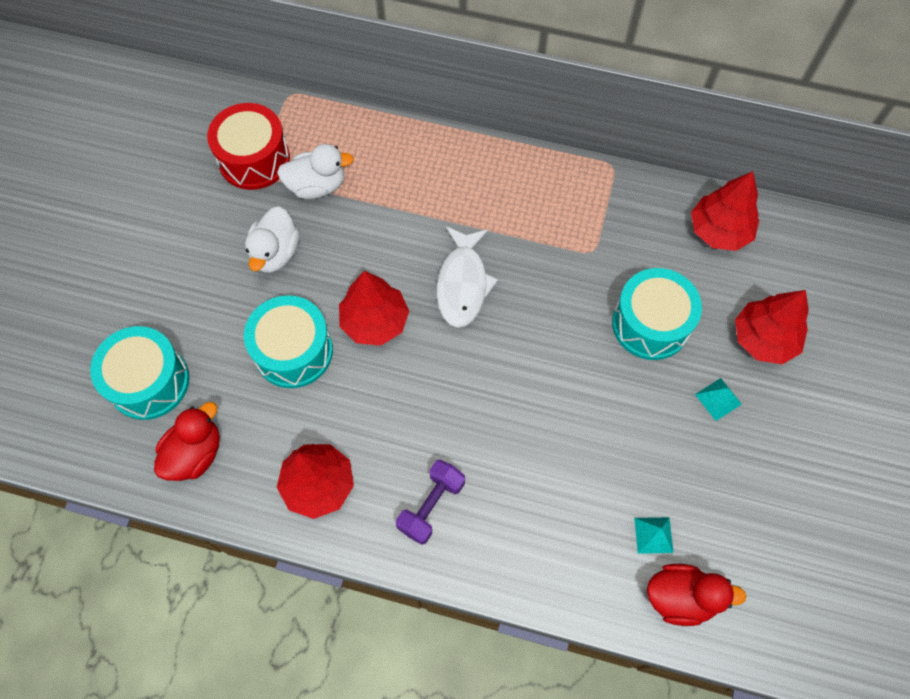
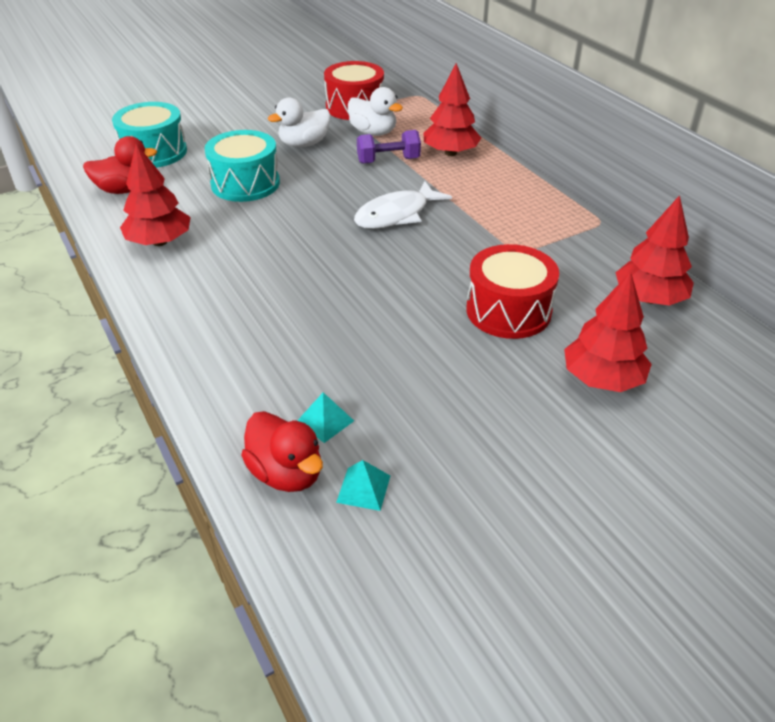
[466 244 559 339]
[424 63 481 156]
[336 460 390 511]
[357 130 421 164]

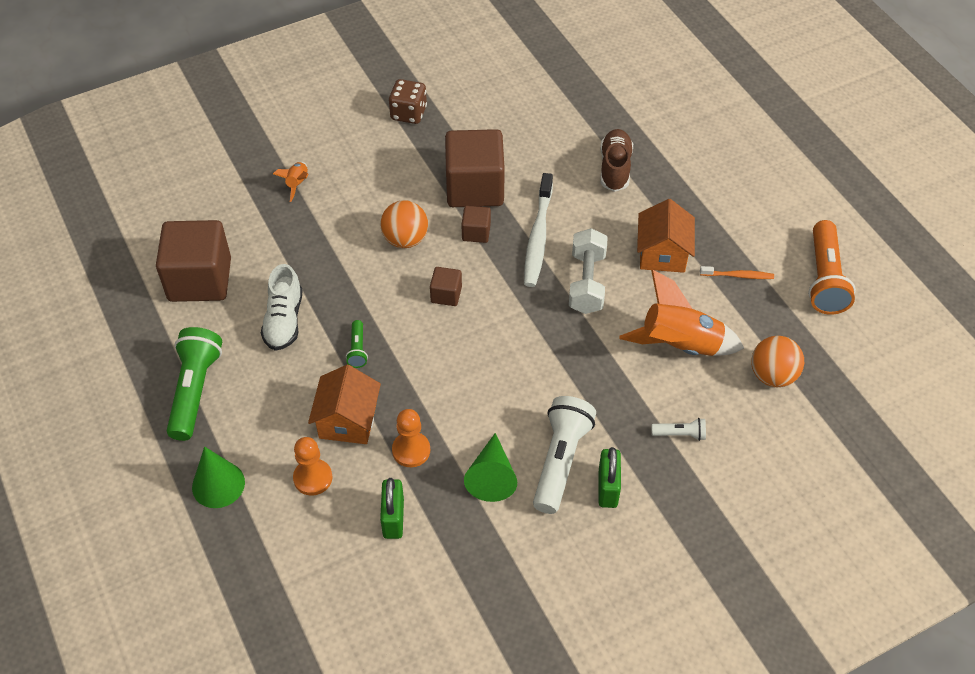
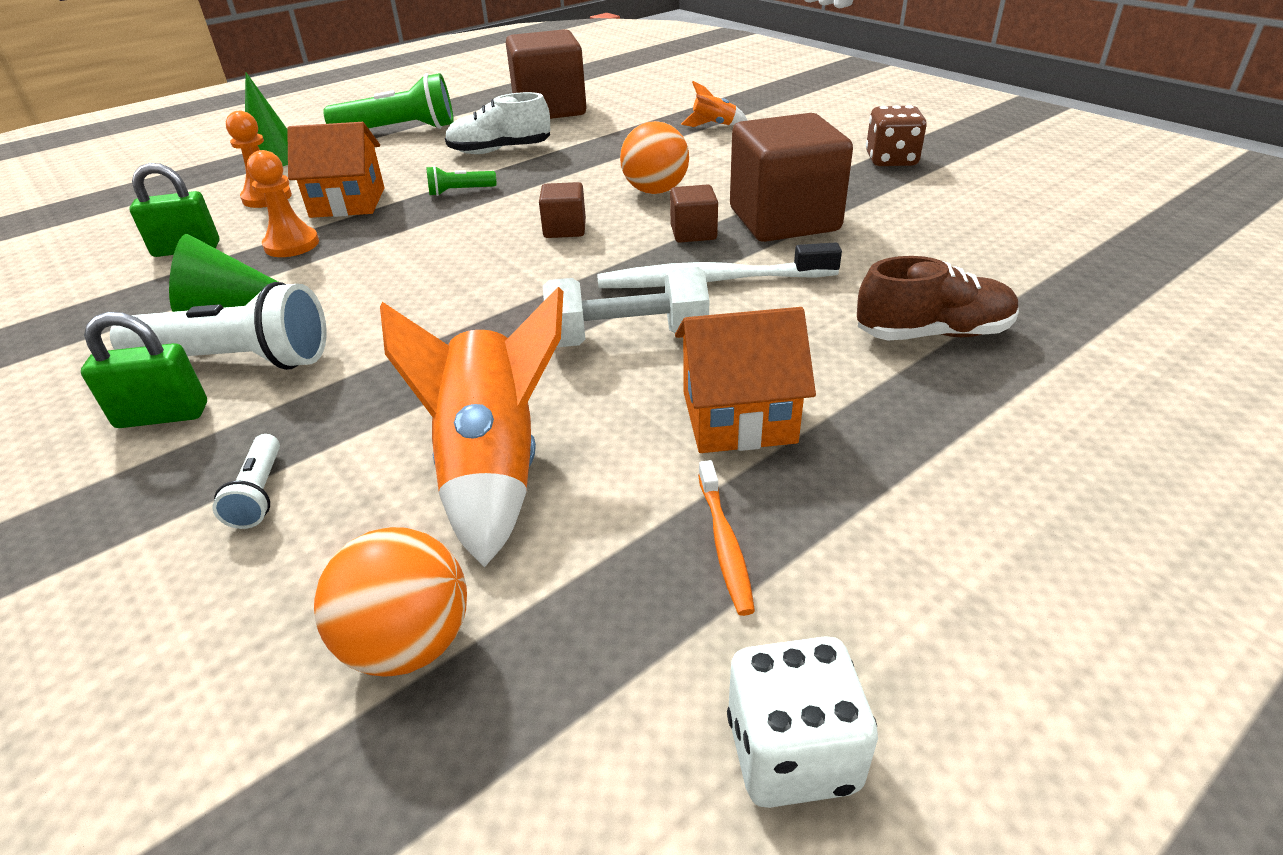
[727 636 878 808]

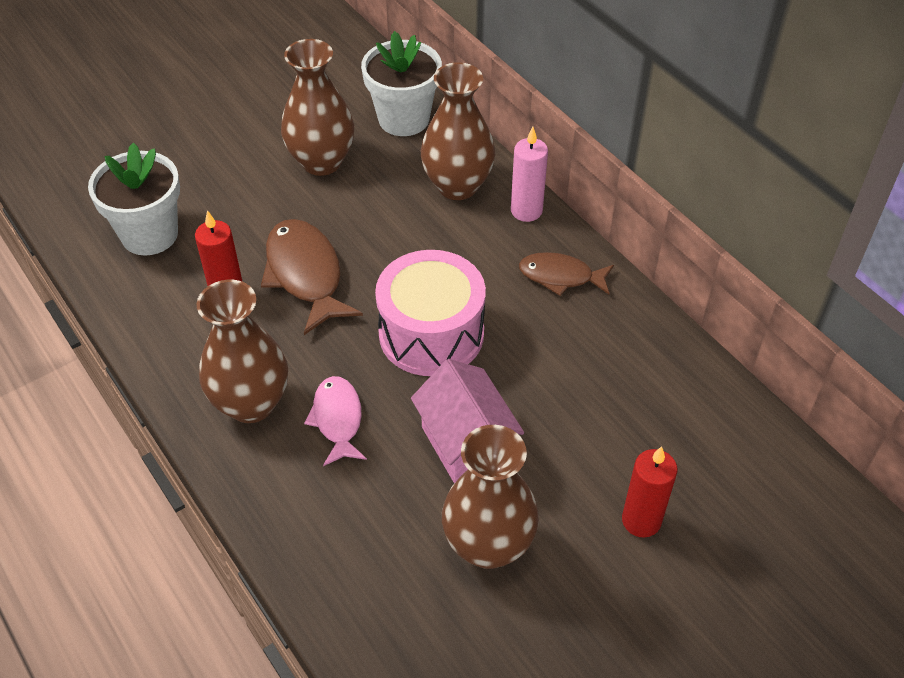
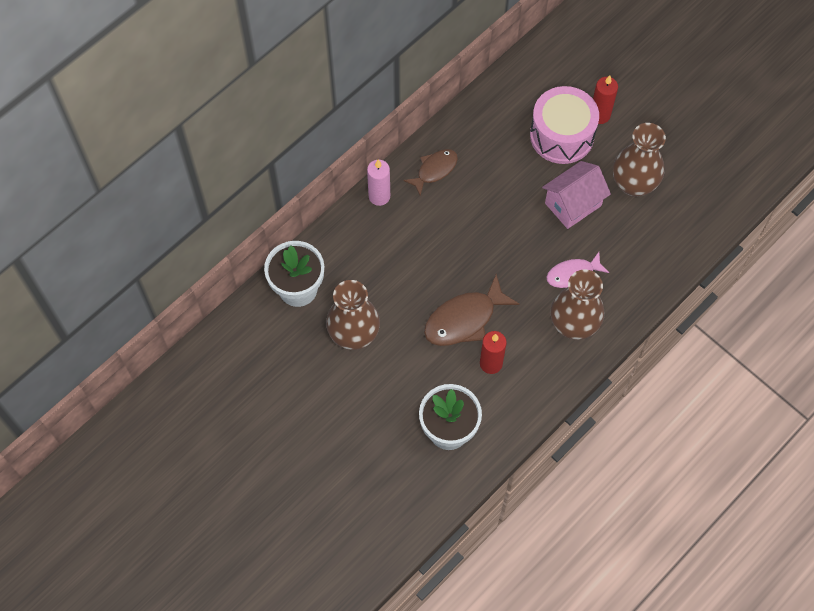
[421 62 495 200] (first image)
[530 86 599 164]
[403 149 458 196]

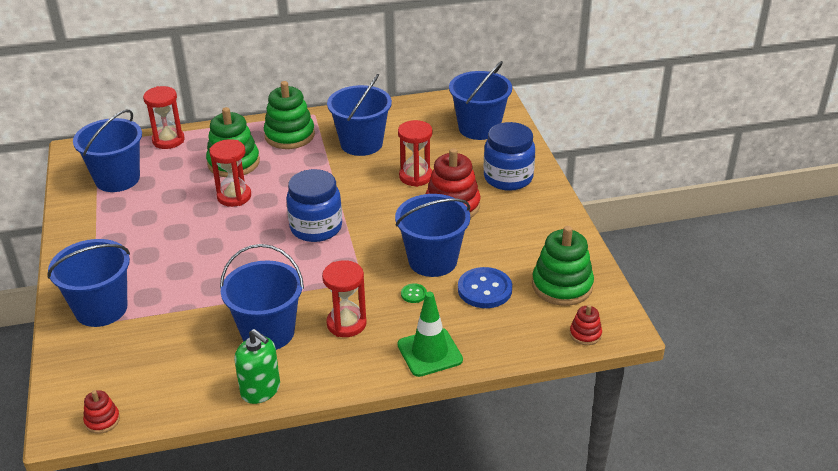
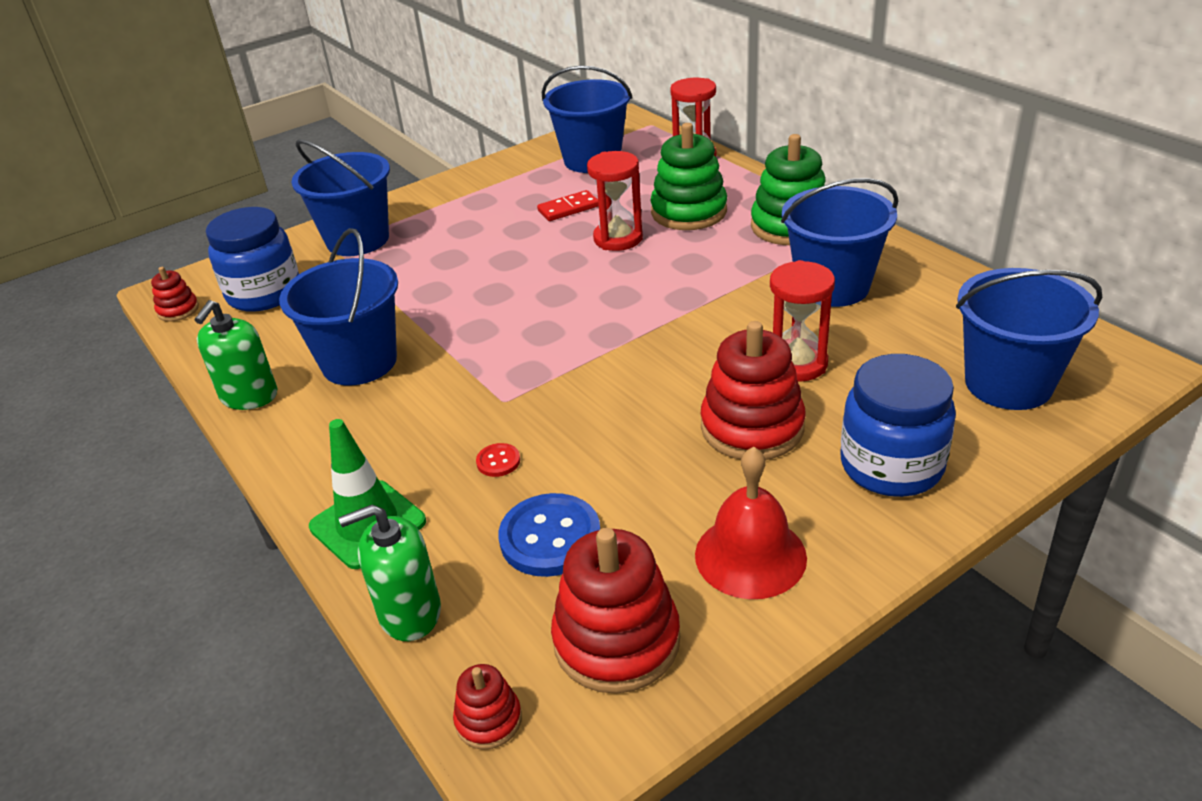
[206 207 299 312]
[395 194 470 277] (first image)
[551 528 680 694]
[322 260 367 337] (first image)
[476 443 520 477]
[537 190 599 221]
[695 447 807 599]
[339 504 441 641]

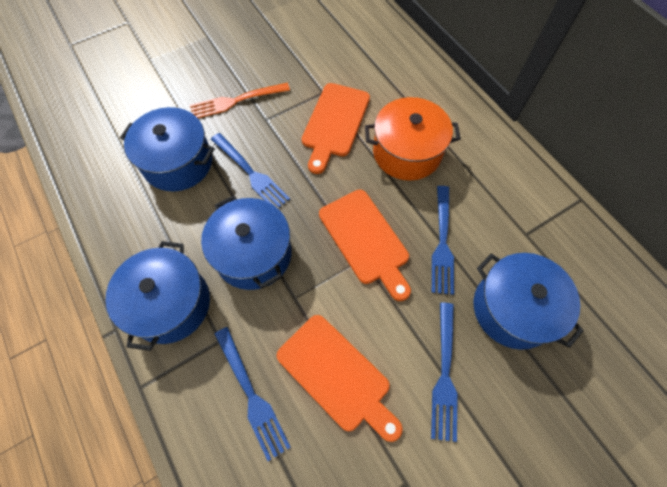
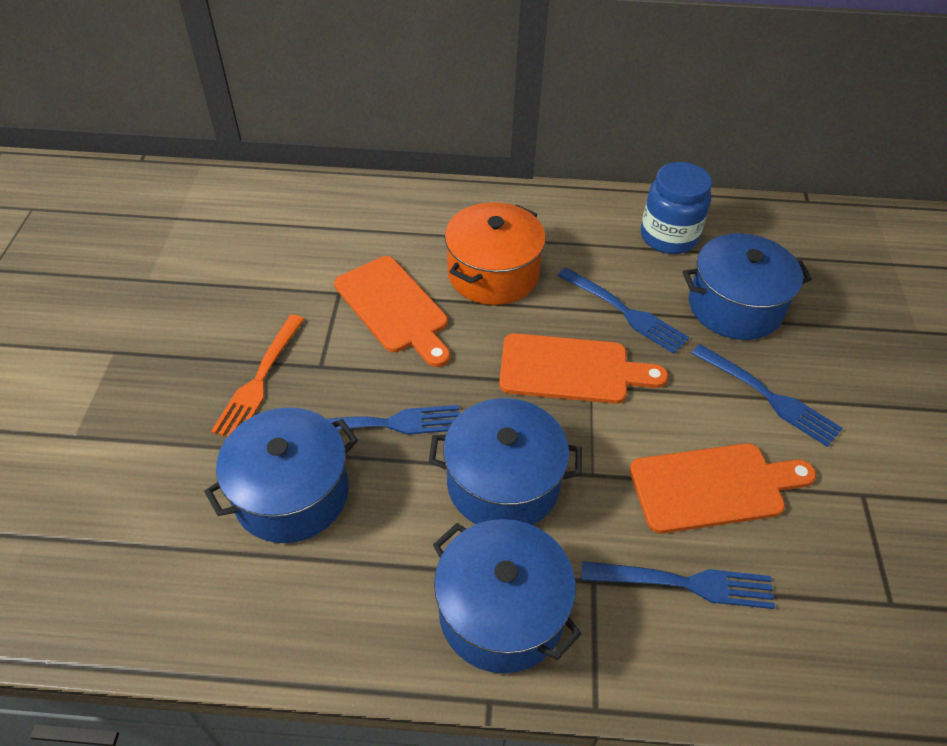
[641 162 712 254]

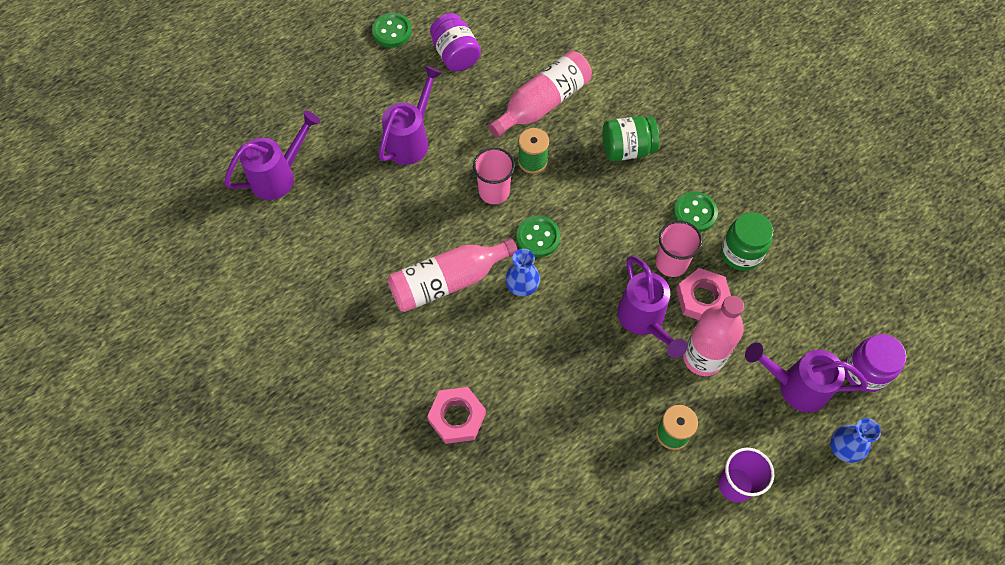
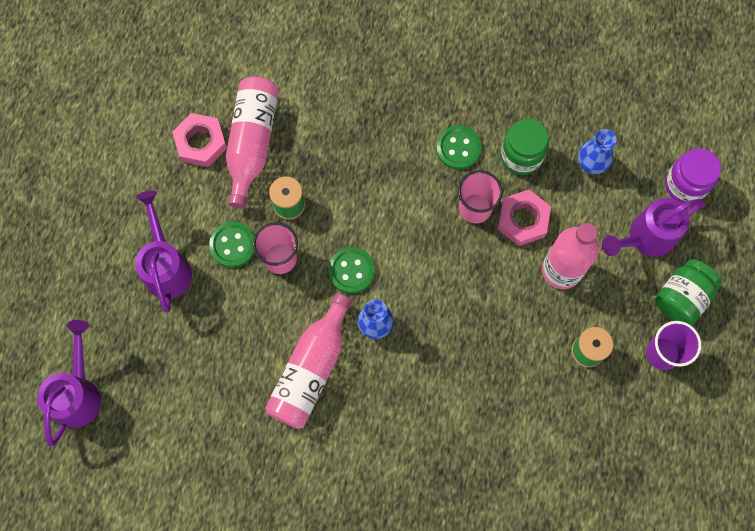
[209 222 254 268]
[430 13 481 71] (first image)
[655 259 722 325]
[617 256 687 358] (first image)
[172 113 227 167]
[578 129 617 174]

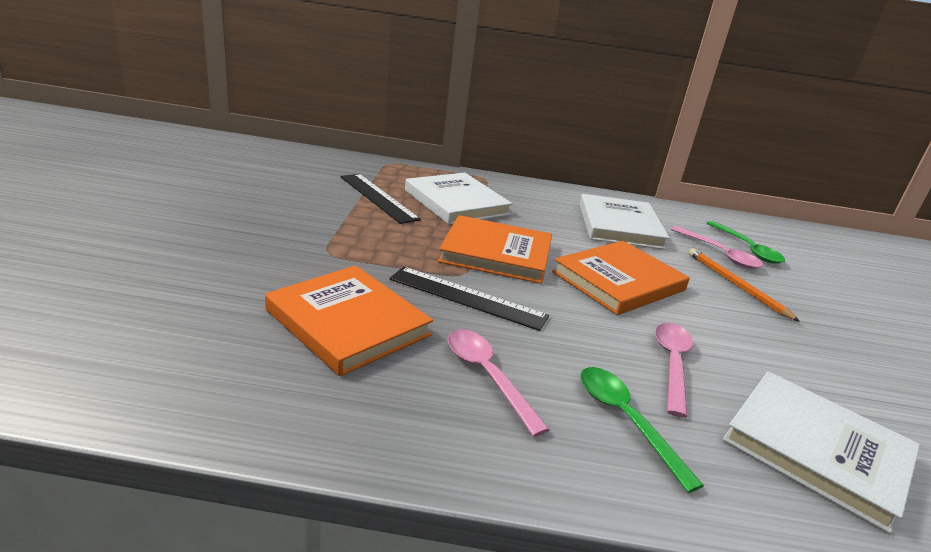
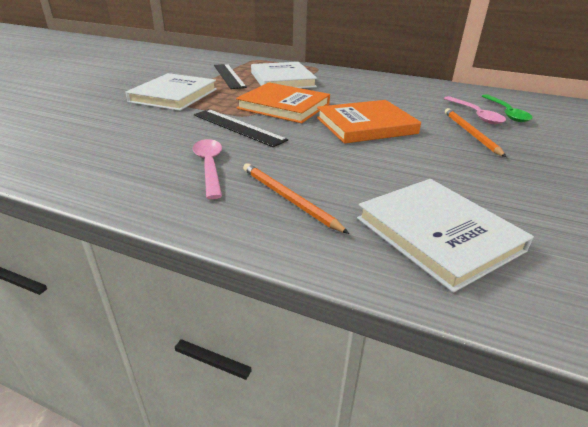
[126 73 217 111]
[265 265 433 376] (first image)
[655 323 693 418] (first image)
[243 163 349 234]

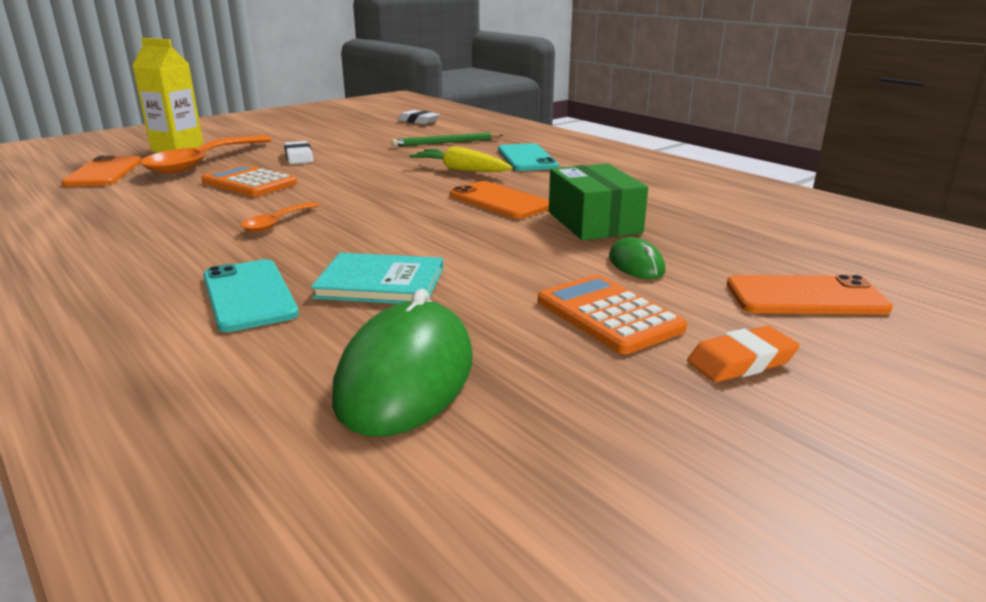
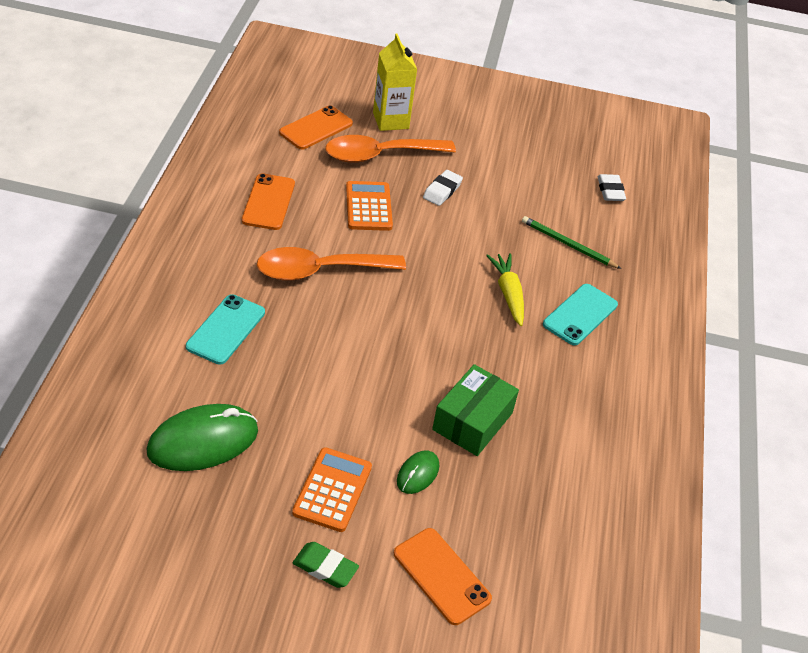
[242 173 295 230]
[257 247 406 281]
[311 253 443 304] (first image)
[293 542 359 588]

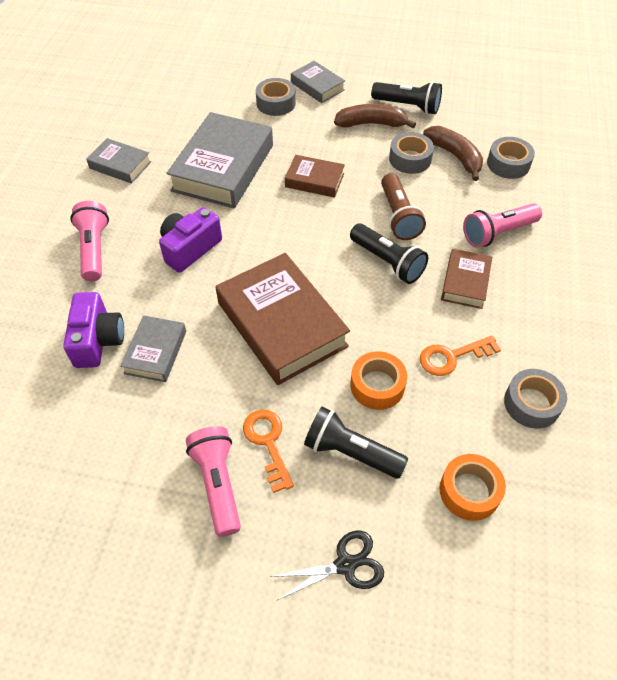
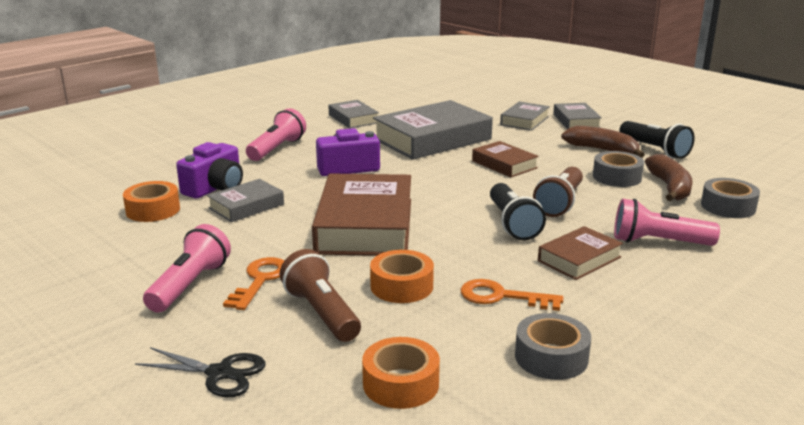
[500 101 550 131]
[280 249 361 342]
[123 181 180 222]

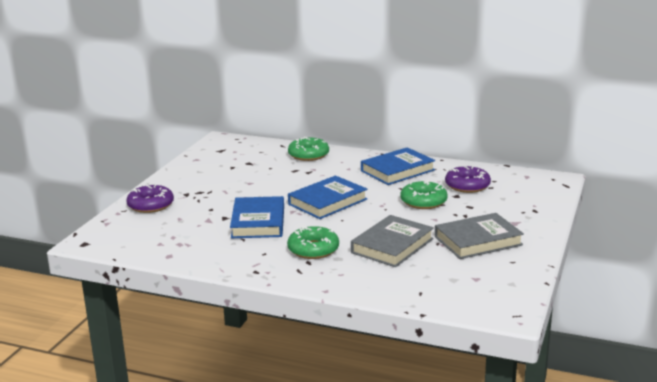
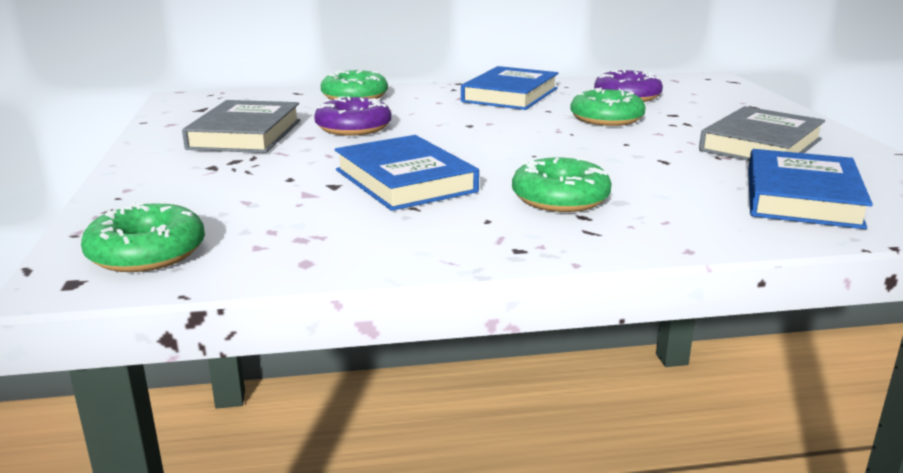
[748 149 873 229]
[314 96 392 136]
[182 100 301 153]
[81 202 205 272]

